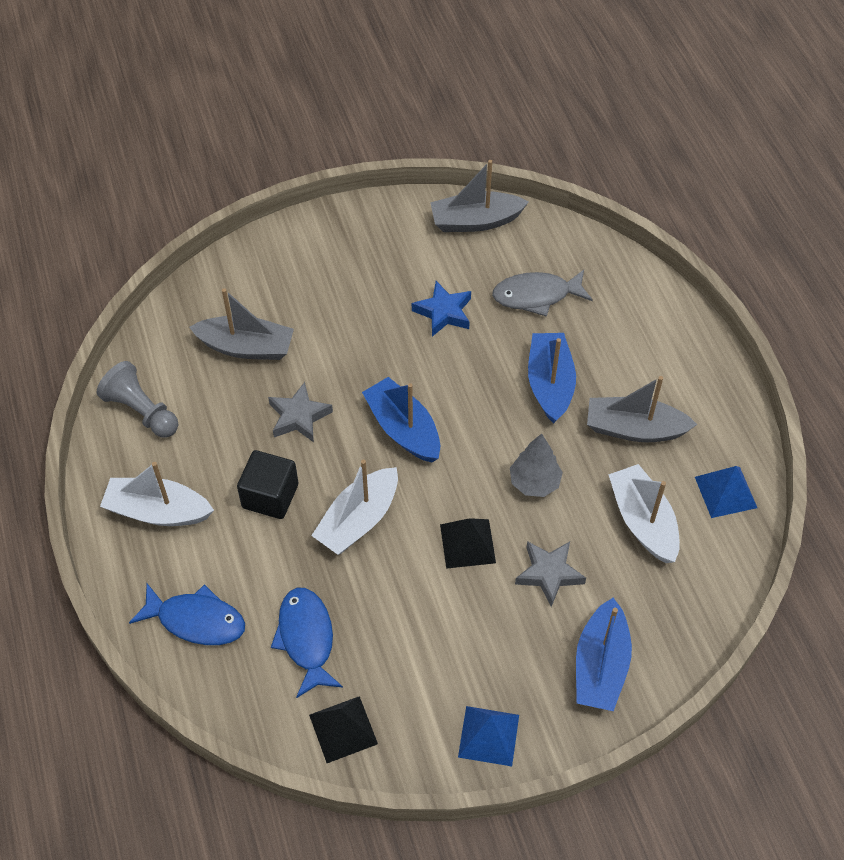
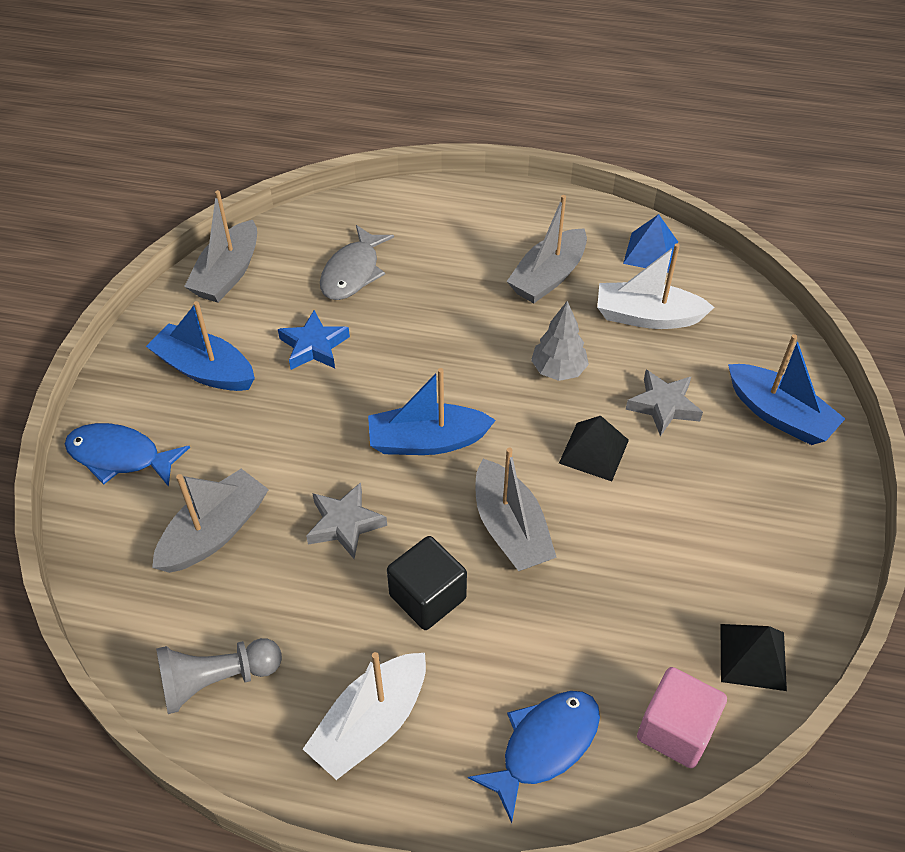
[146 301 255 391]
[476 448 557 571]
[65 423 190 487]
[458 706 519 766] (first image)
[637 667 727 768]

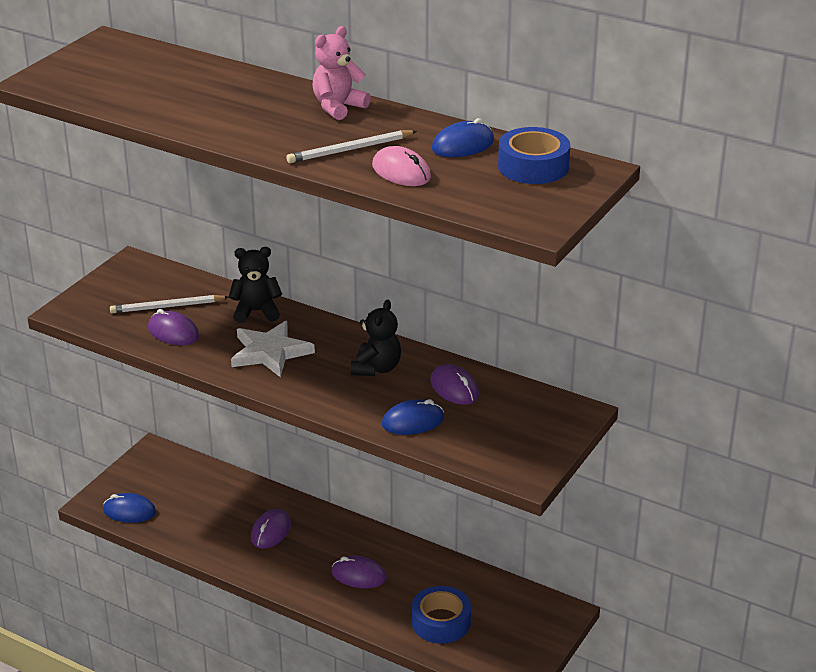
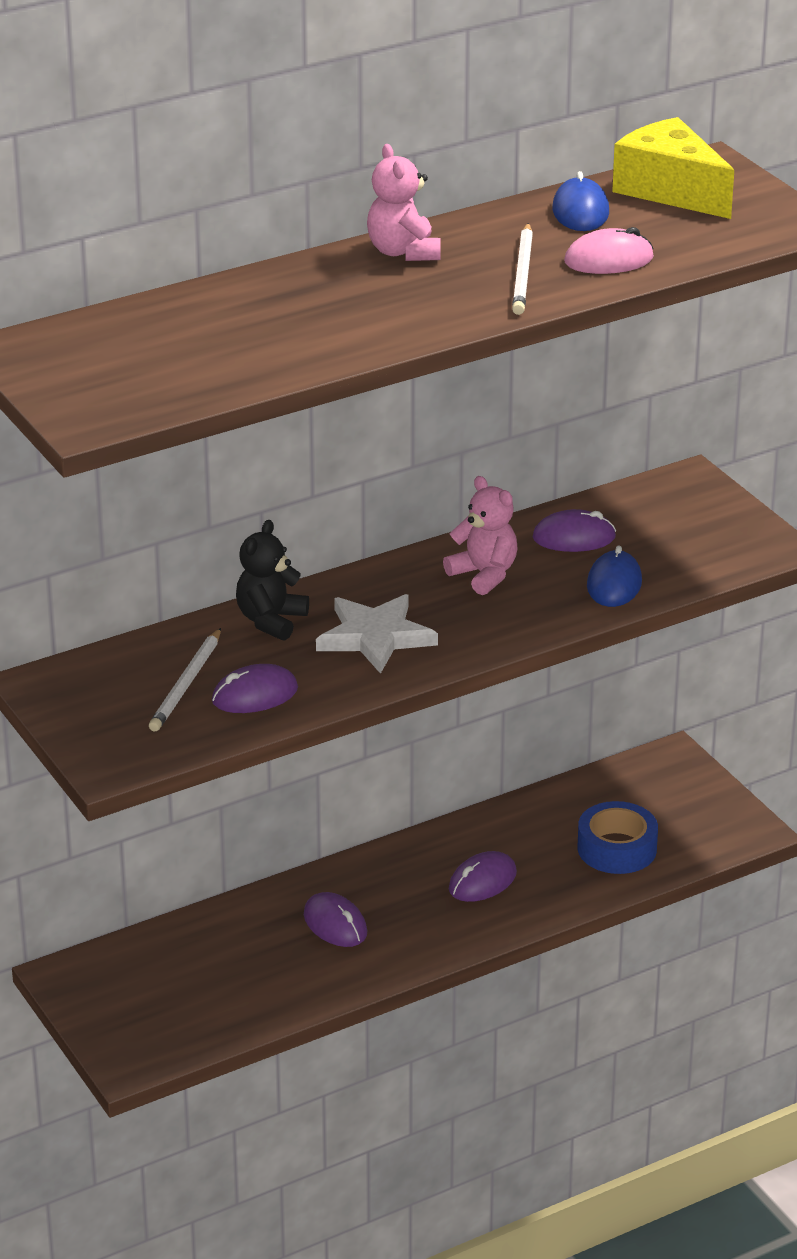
[612 117 734 219]
[443 476 517 595]
[103 493 156 523] (first image)

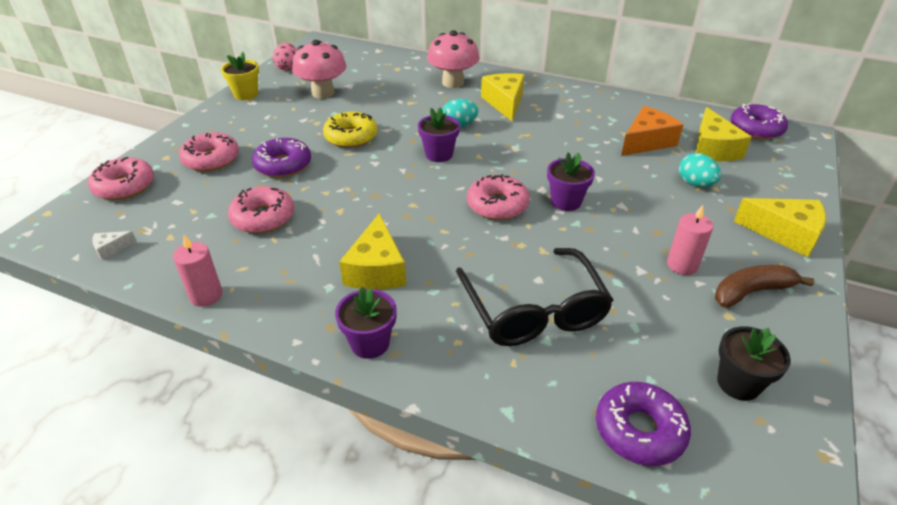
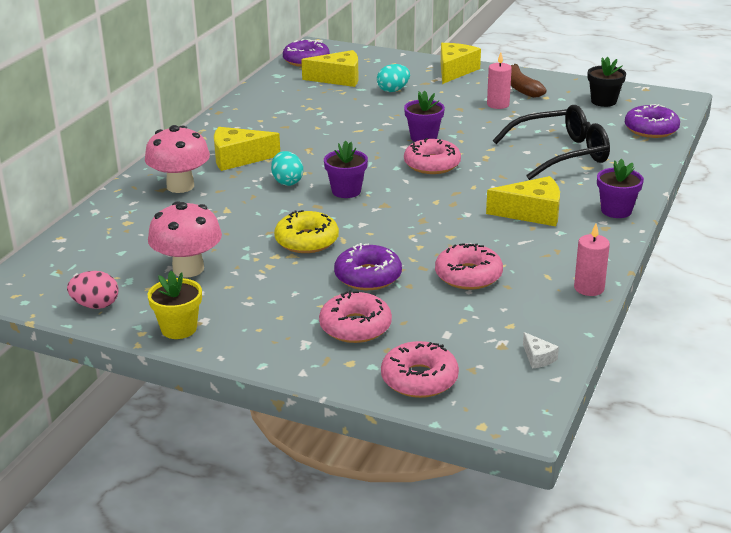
[621 106 683 156] (first image)

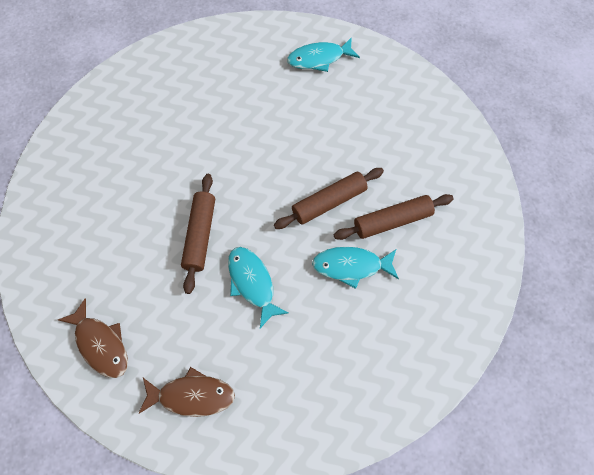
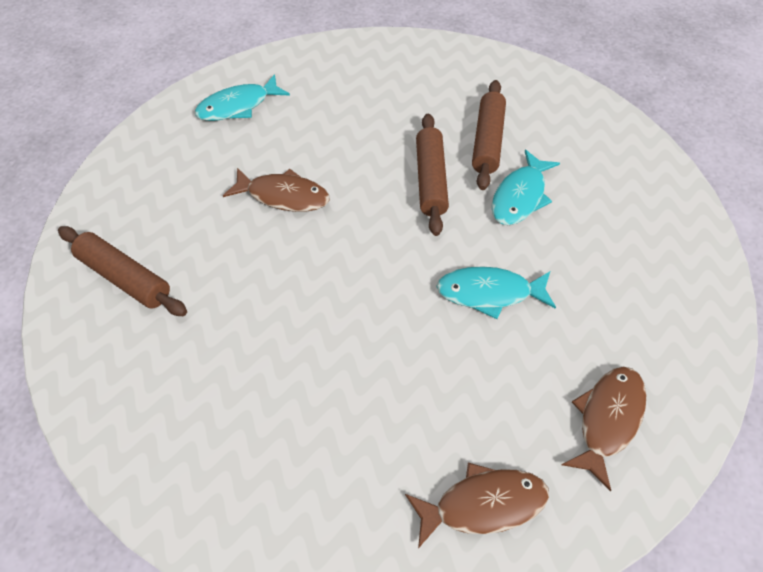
[195 74 290 121]
[58 226 187 316]
[223 168 330 212]

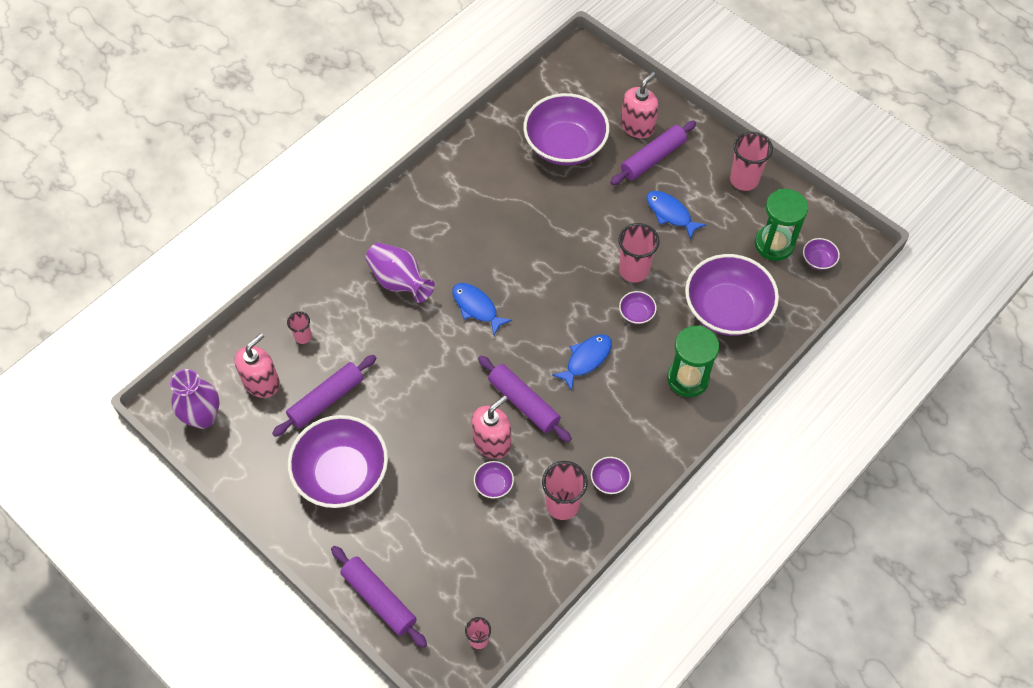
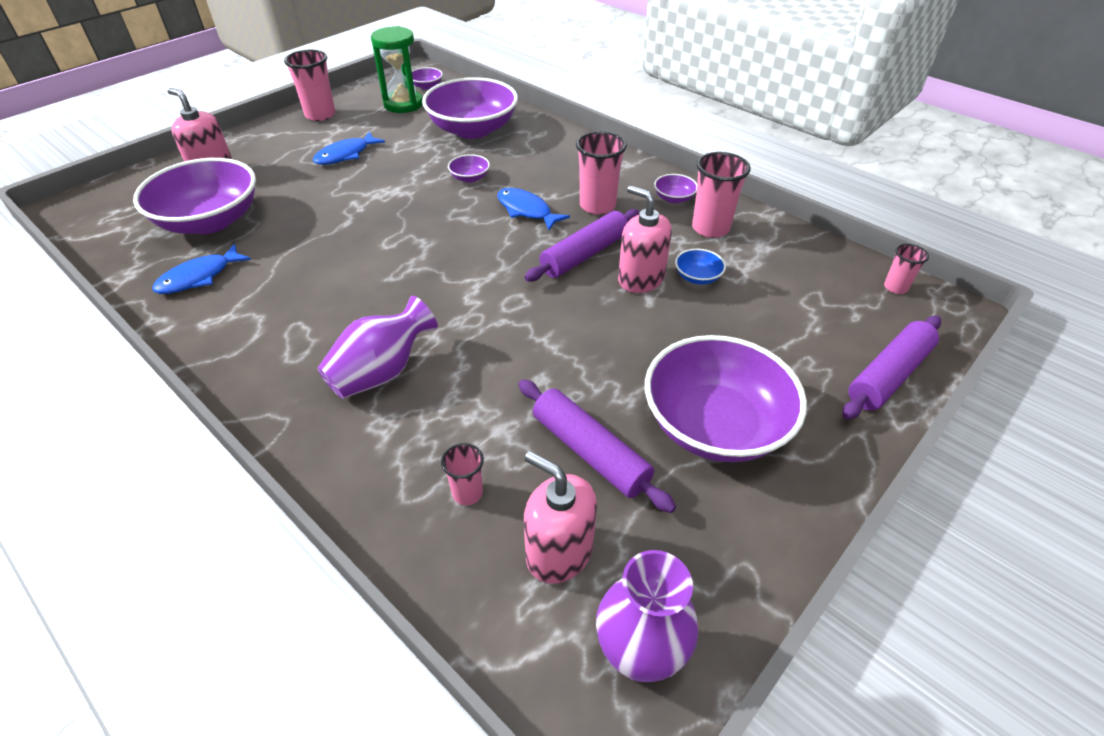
[610 121 696 185] (first image)
[576 131 627 215]
[152 244 251 294]
[667 325 719 397] (first image)
[675 249 726 285]

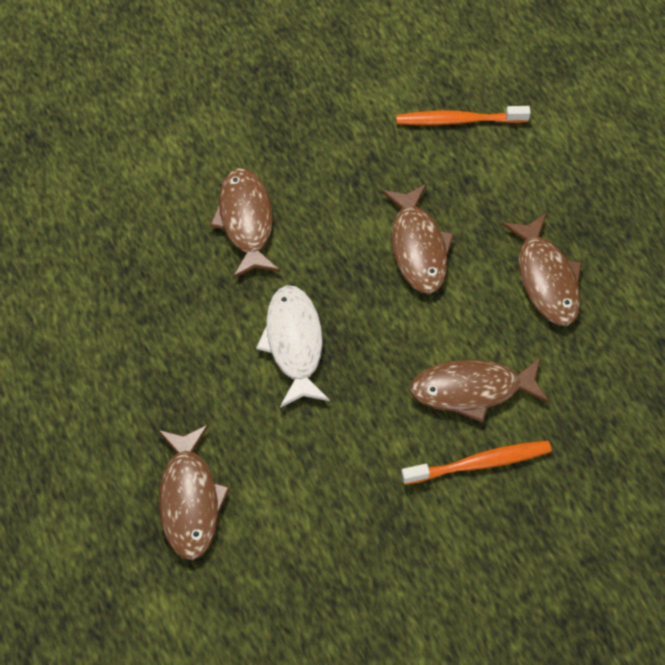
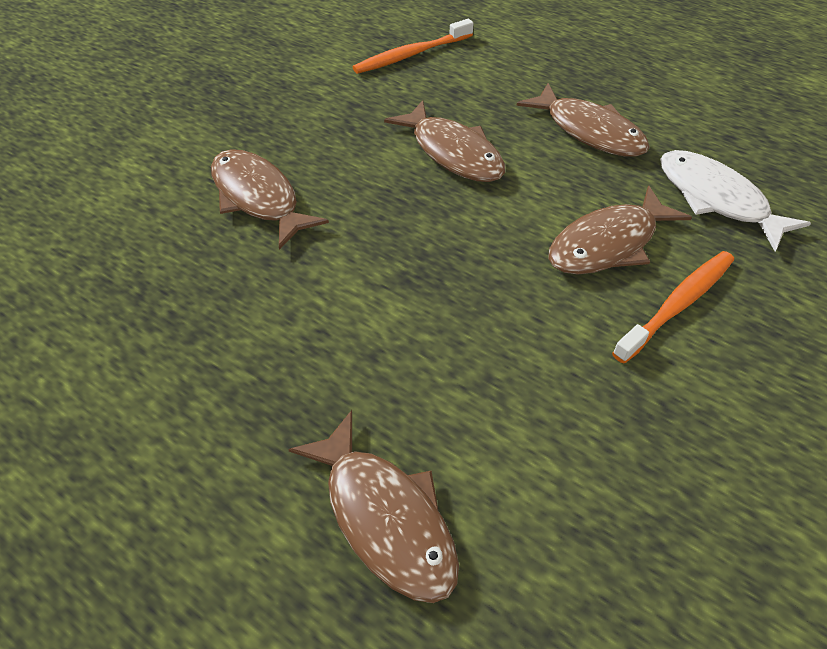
[660 150 811 252]

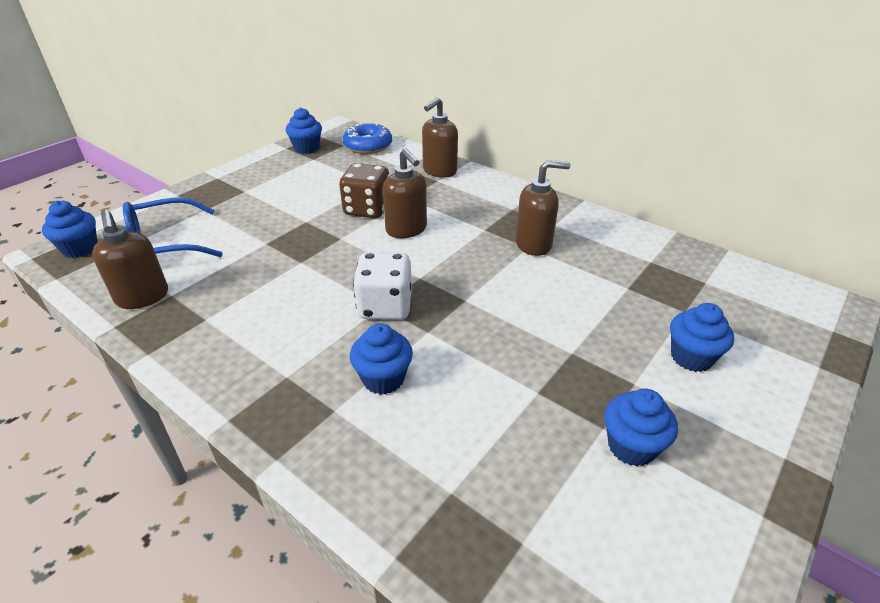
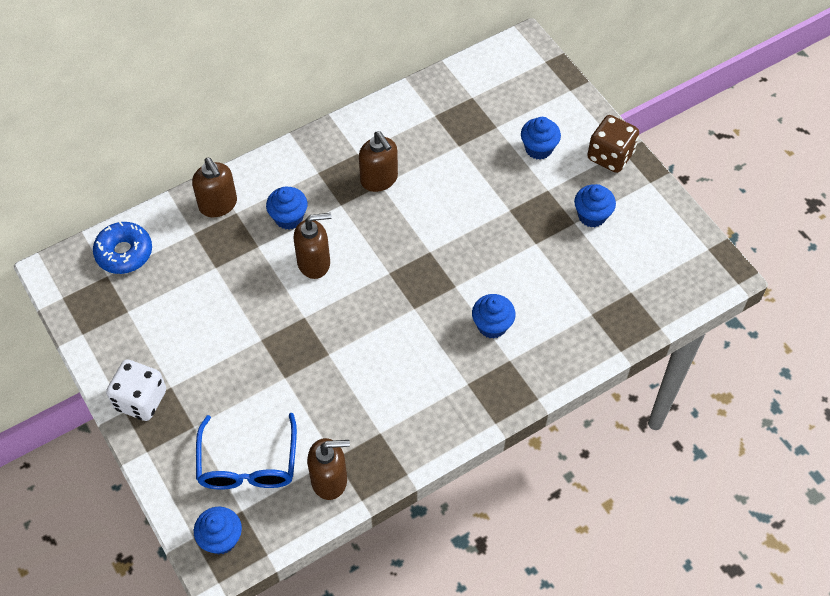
[266 187 308 230]
[359 131 398 192]
[587 115 639 173]
[106 359 166 421]

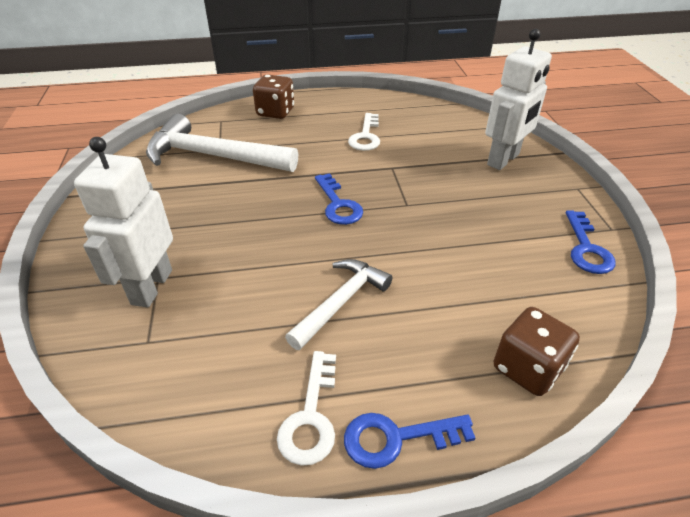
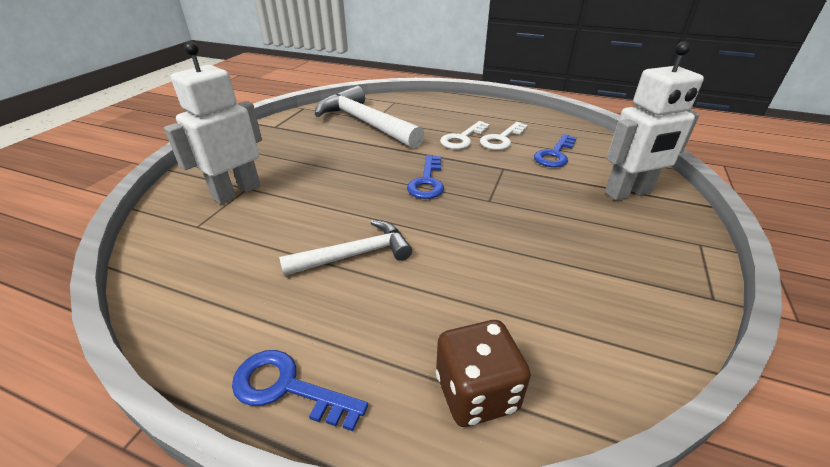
[253 74 294 119] (first image)
[534 134 577 167]
[440 121 490 149]

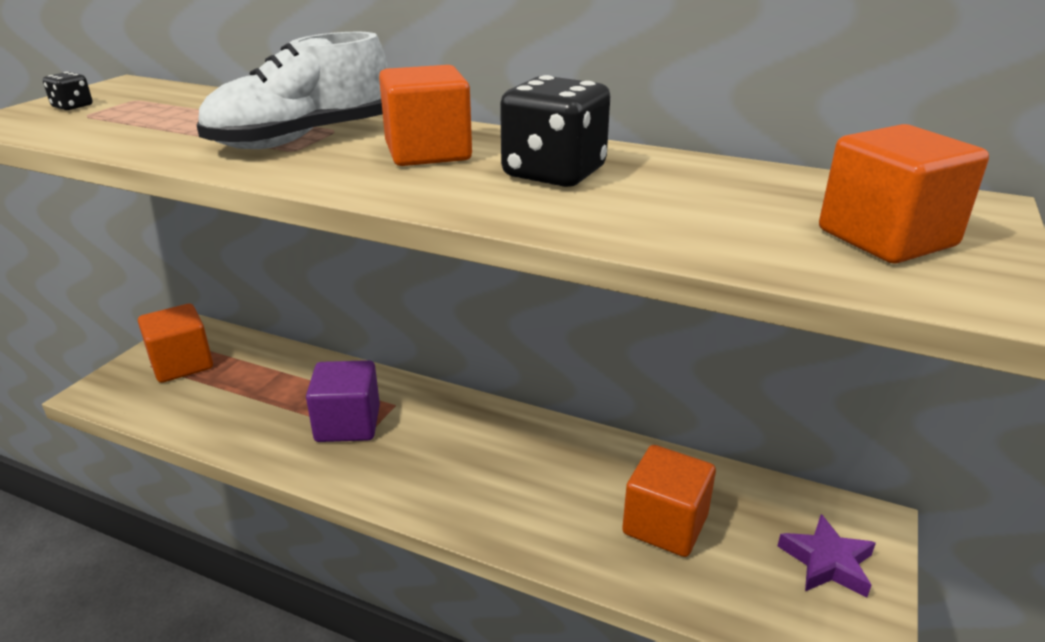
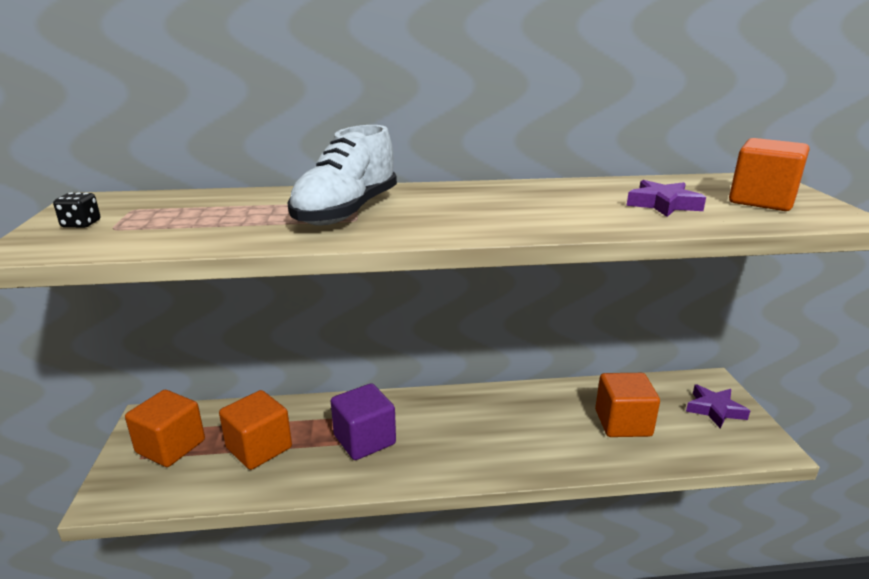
[219 390 292 470]
[500 75 610 187] (first image)
[627 180 706 217]

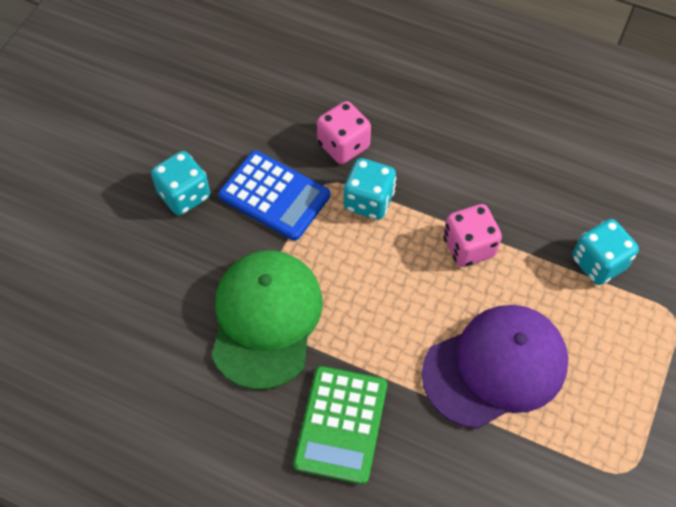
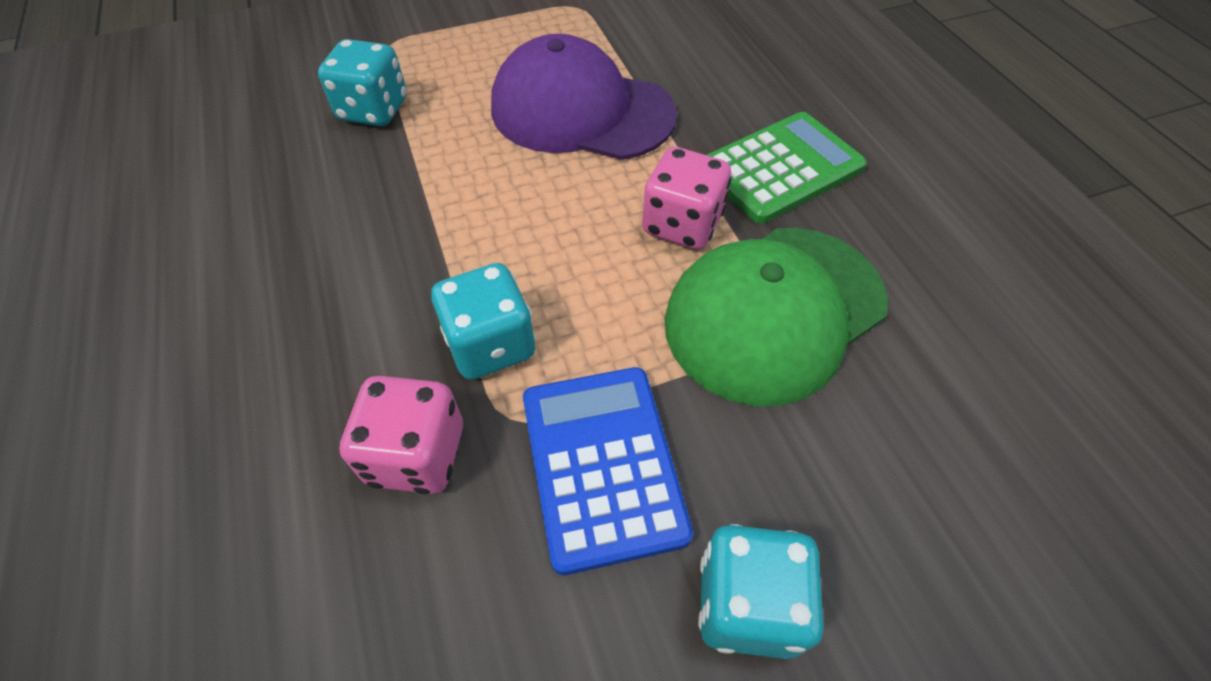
[642 147 732 250]

